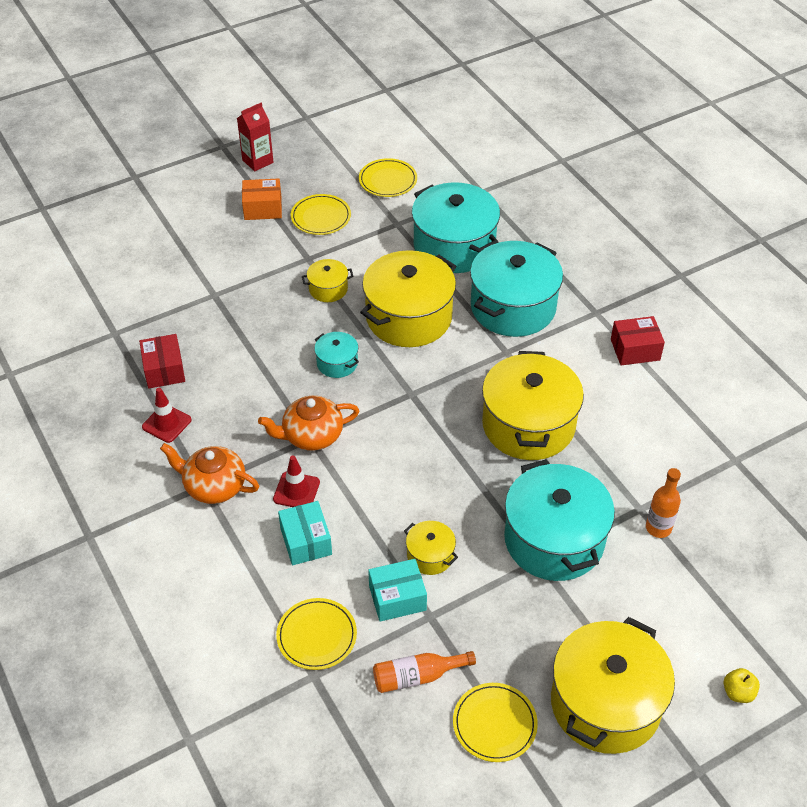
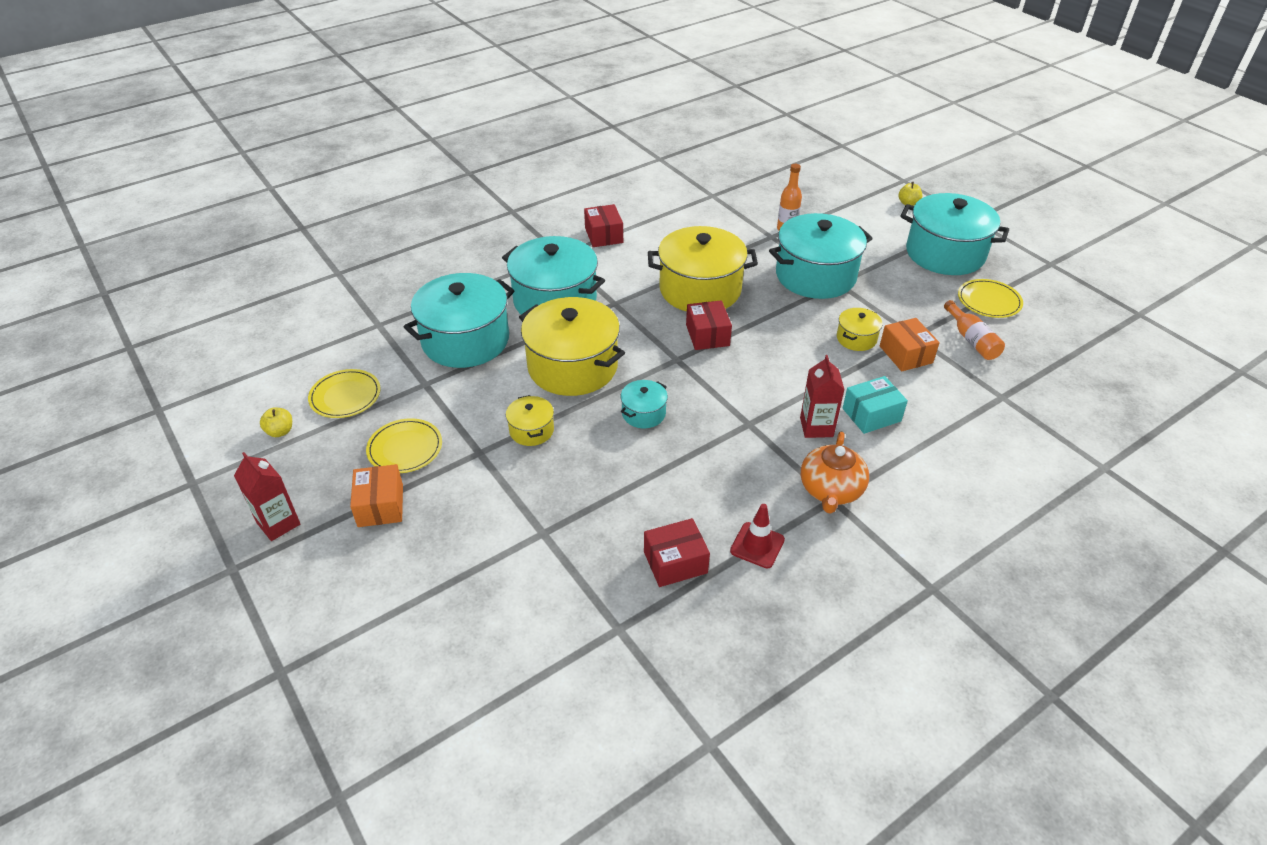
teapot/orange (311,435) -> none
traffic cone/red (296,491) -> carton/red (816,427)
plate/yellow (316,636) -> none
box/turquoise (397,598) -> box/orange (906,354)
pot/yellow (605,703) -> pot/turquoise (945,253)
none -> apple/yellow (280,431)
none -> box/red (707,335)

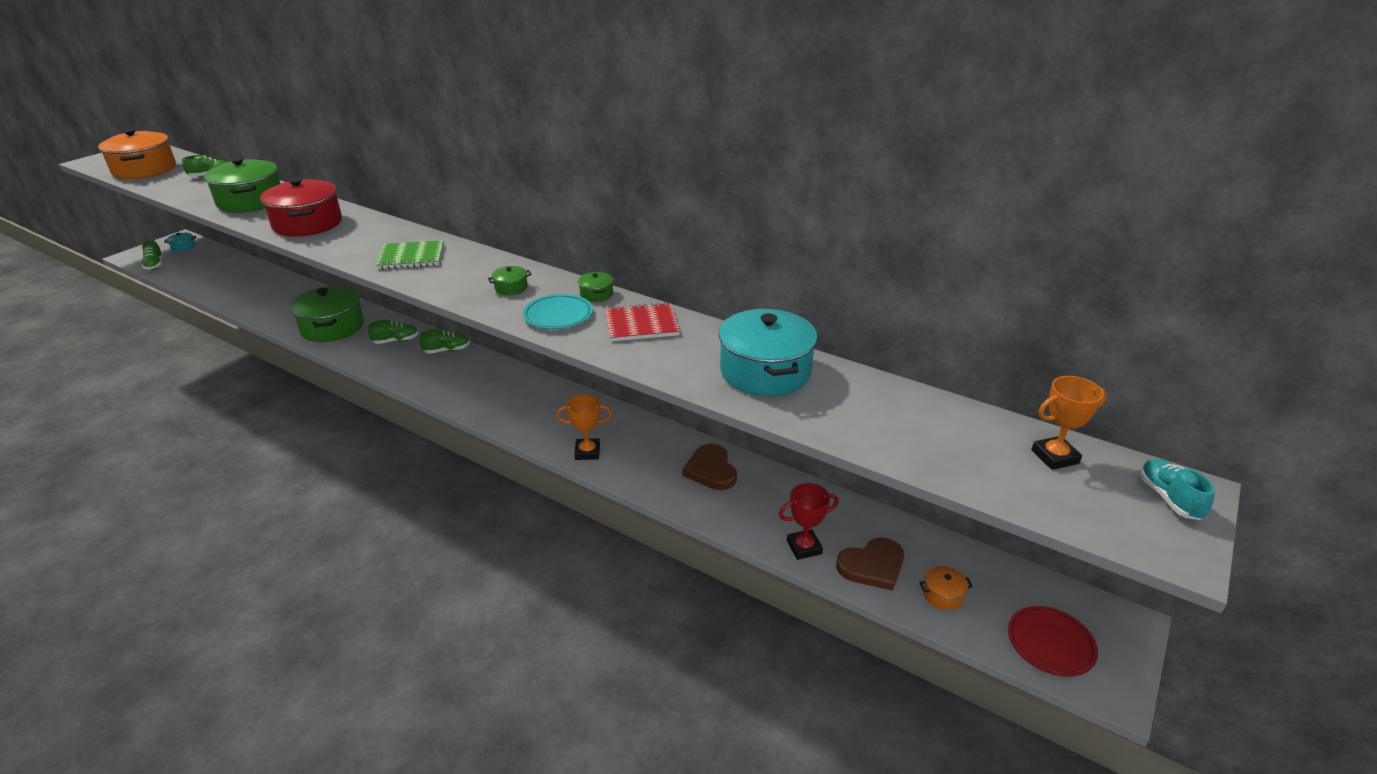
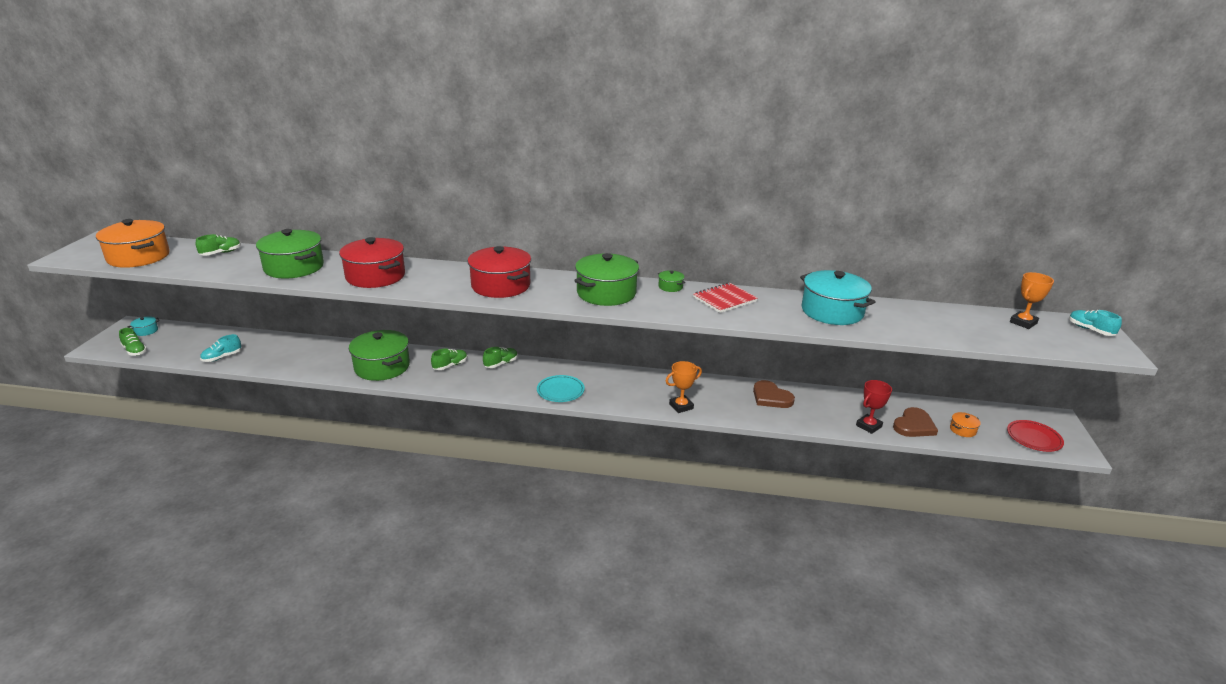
notebook/green (411,257) -> pot/red (500,285)
pot/green (511,288) -> pot/green (606,293), x2.37
plate/turquoise (558,316) -> plate/turquoise (560,391), relocated
none -> shoe/turquoise (222,357)

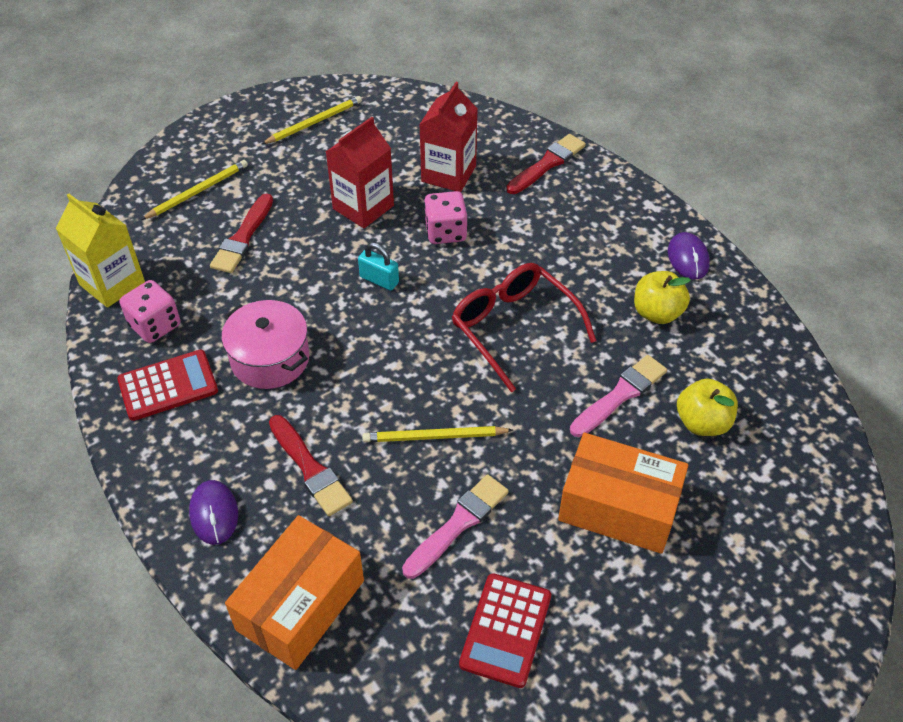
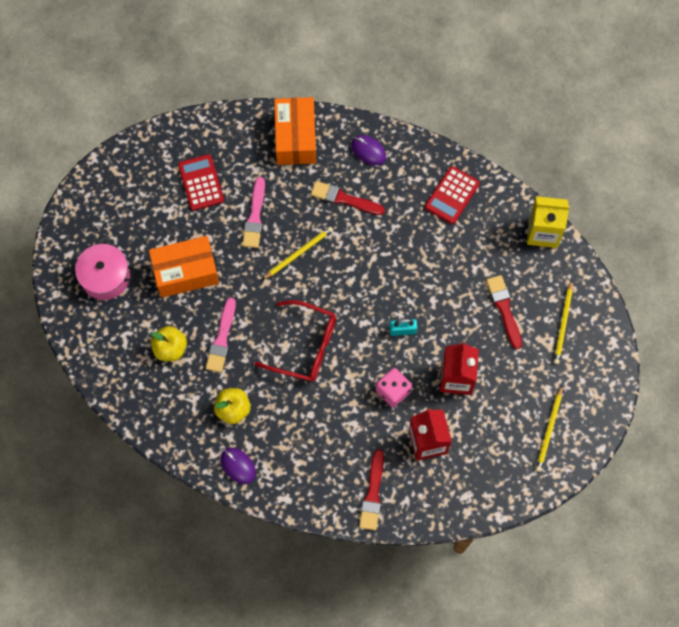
dice/pink (155,325) -> none
pot/pink (270,358) -> pot/pink (105,277), relocated

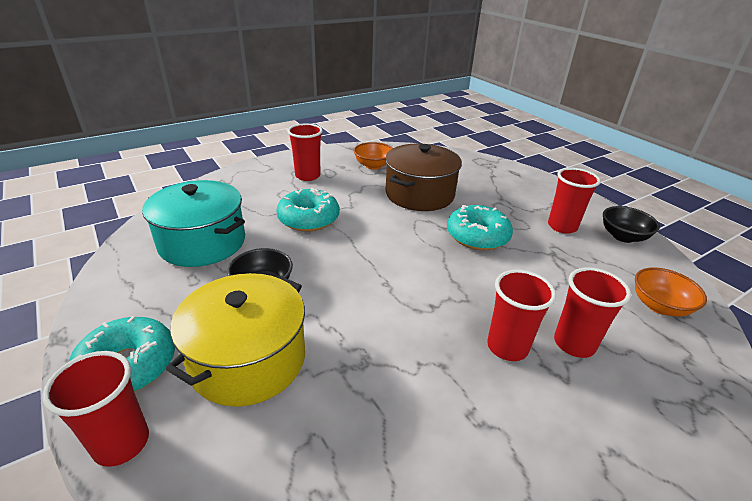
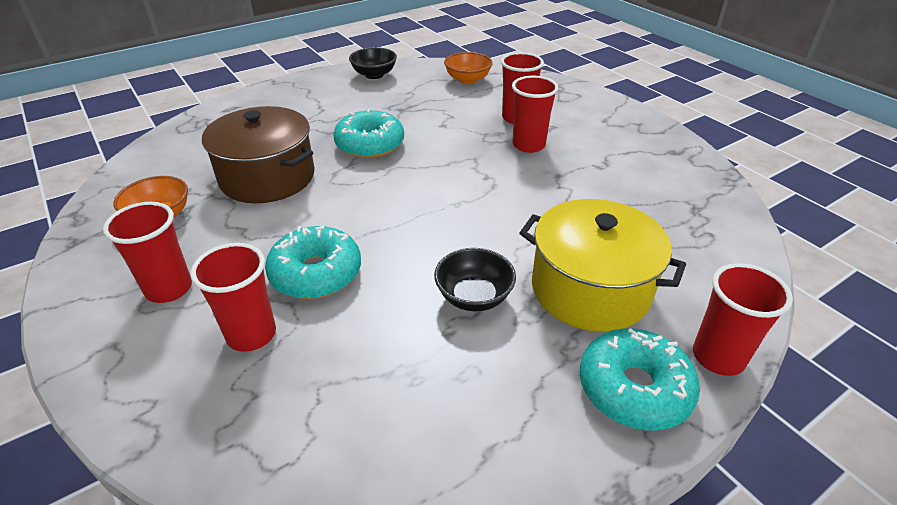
pot/turquoise (202,242) -> none
cup/red (562,226) -> cup/red (251,334), relocated

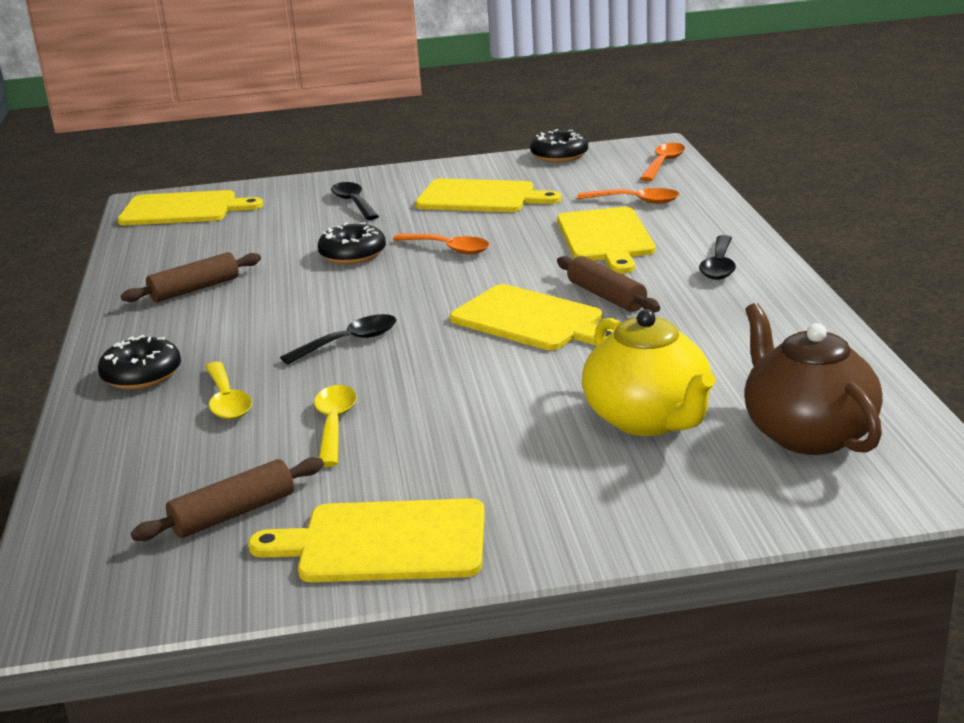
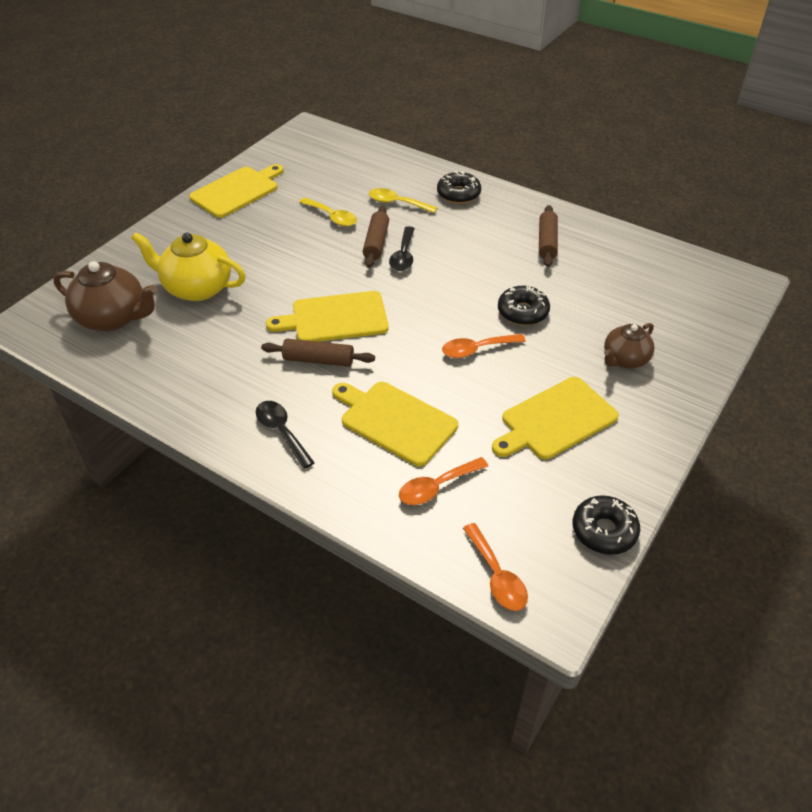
cutting board/yellow (183,209) -> none
rolling pin/brown (233,513) -> rolling pin/brown (376,243), relocated
spoon/black (354,203) -> teapot/brown (624,359)

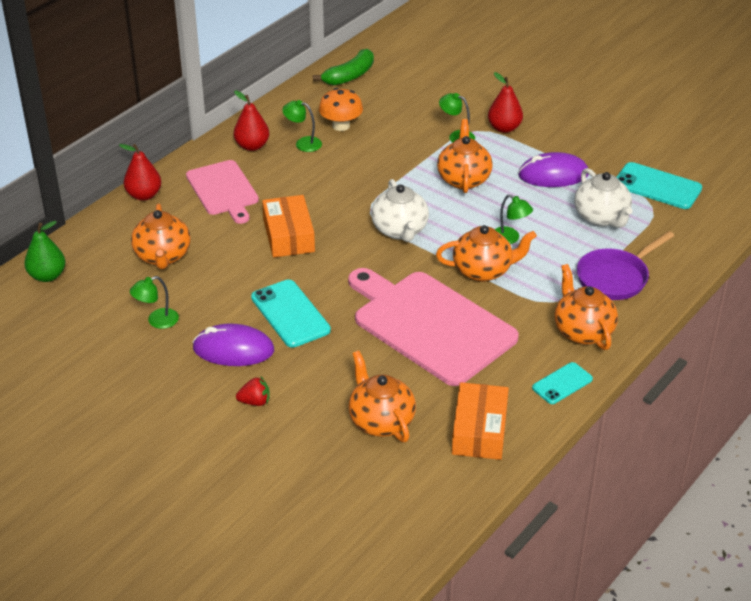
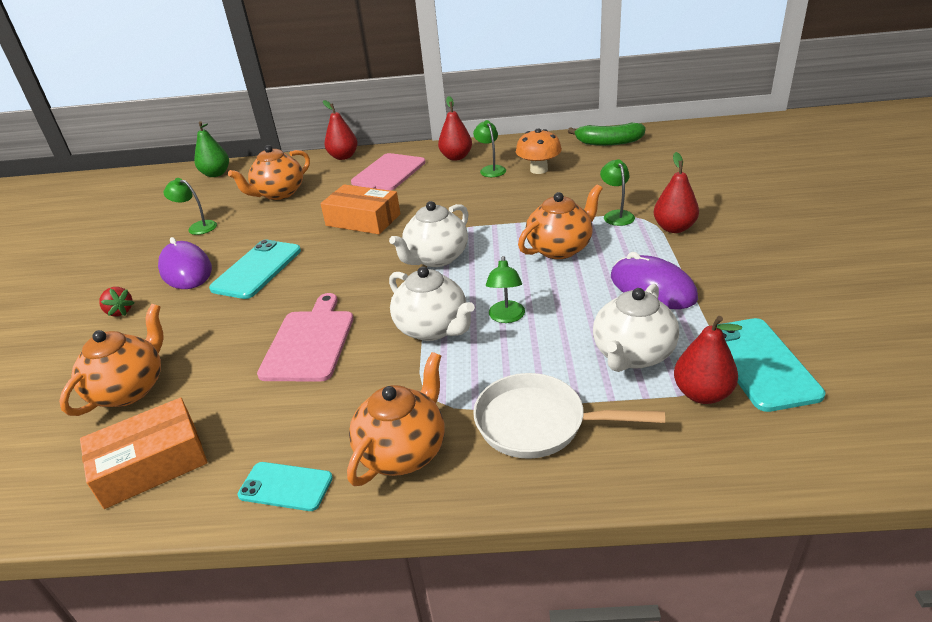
box/orange (288,235) -> box/orange (363,220), 75 degrees clockwise
cutting board/pink (429,325) -> cutting board/pink (309,342), x0.59
teapot/orange (483,271) -> teapot/white (433,329)
pan/purple (615,277) -> pan/white (538,423)
none -> pear/red (702,394)

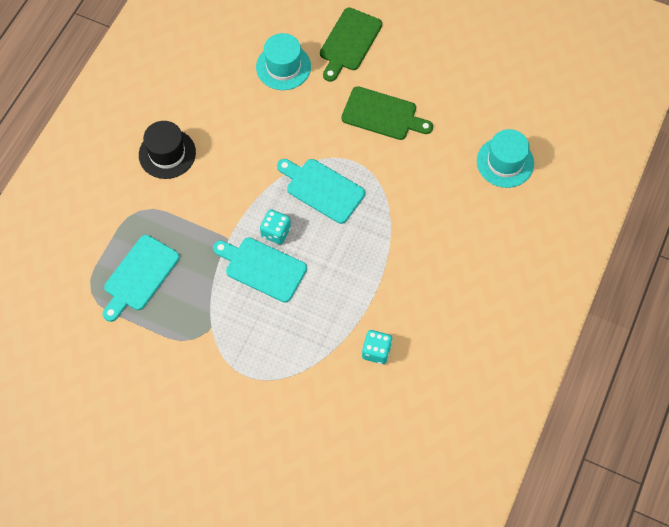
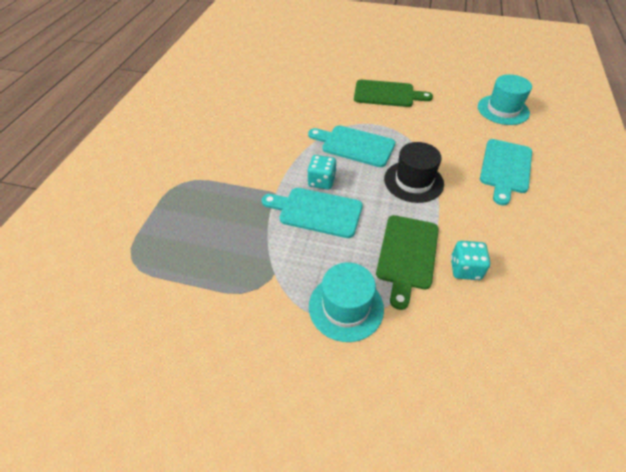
cutting board/turquoise (139,276) -> cutting board/turquoise (505,168), relocated
hat/black (167,154) -> hat/black (413,181), relocated
hat/turquoise (283,67) -> hat/turquoise (346,307), relocated
cutting board/green (349,42) -> cutting board/green (407,255), relocated

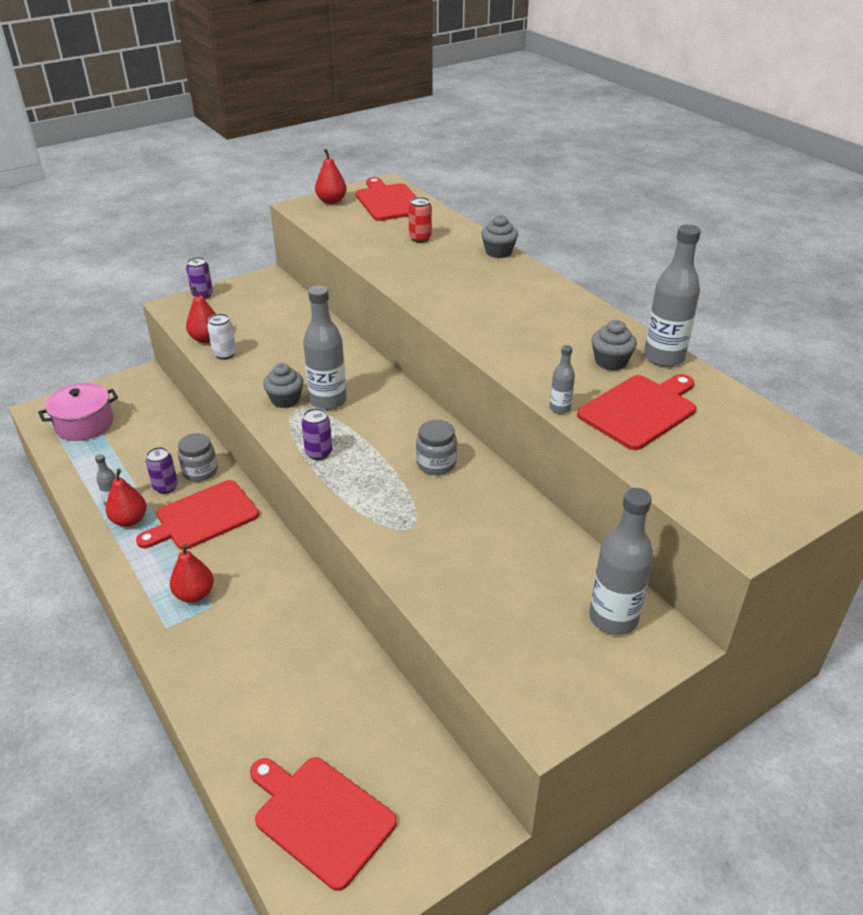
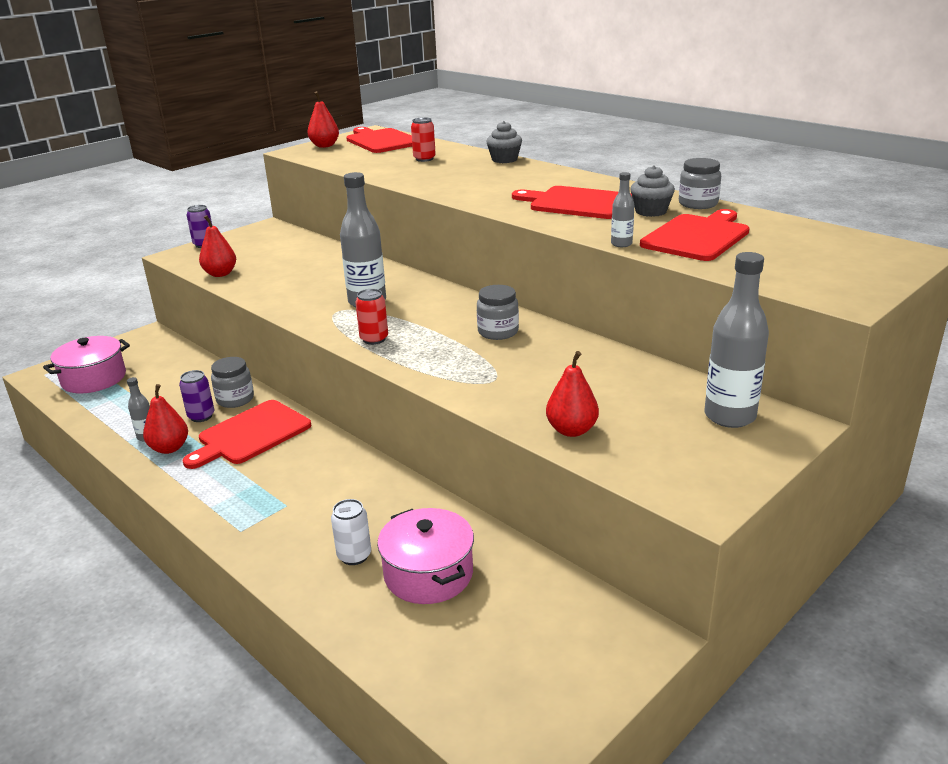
pear/red (194,594) -> pear/red (571,430), relocated
can/white (225,354) -> can/white (354,556), relocated
cutting board/red (320,817) -> cutting board/red (577,203), relocated
cupcake/grey (285,399) -> none
can/purple (318,453) -> can/red (374,339)
bottle/grey (664,357) -> jar/grey (698,204)
none -> pot/pink (428,574)

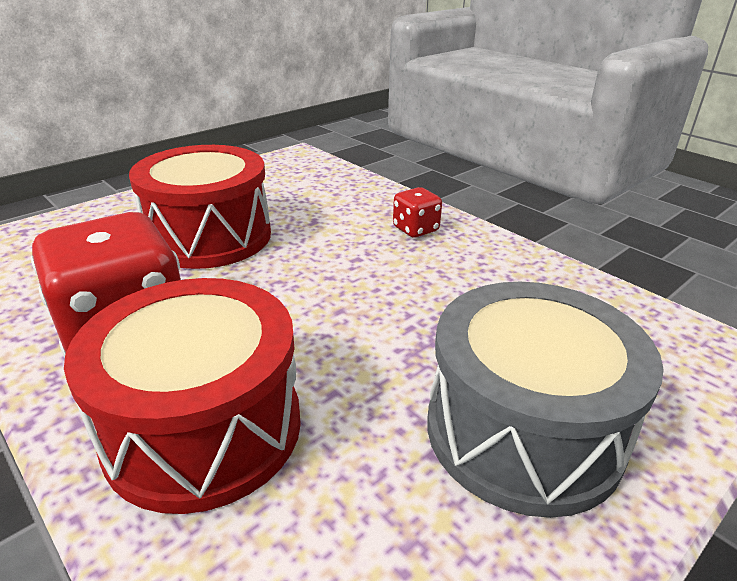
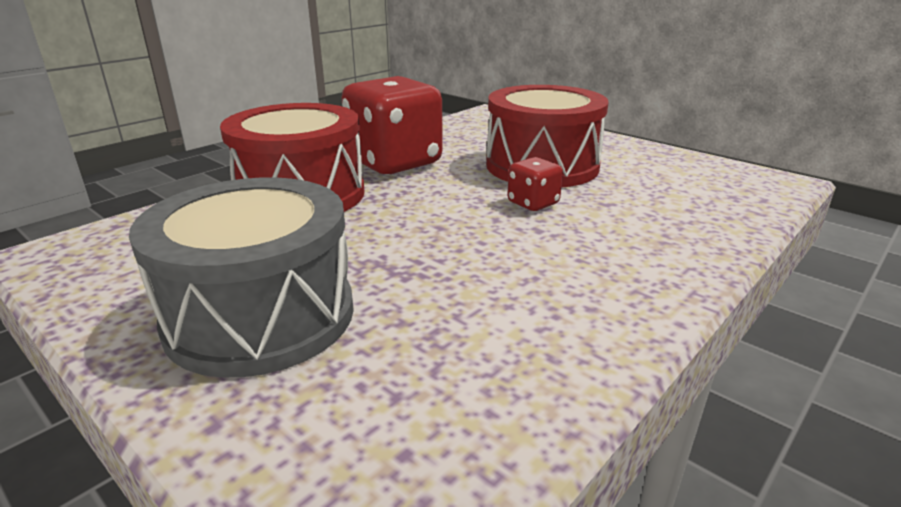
dice/red (415,229) -> dice/red (533,203), relocated

